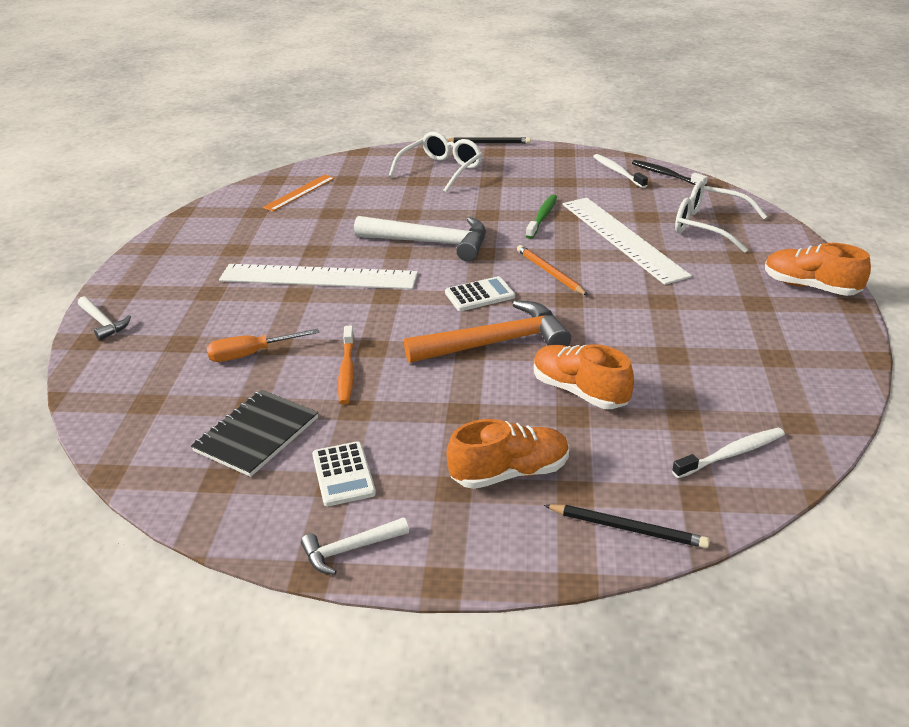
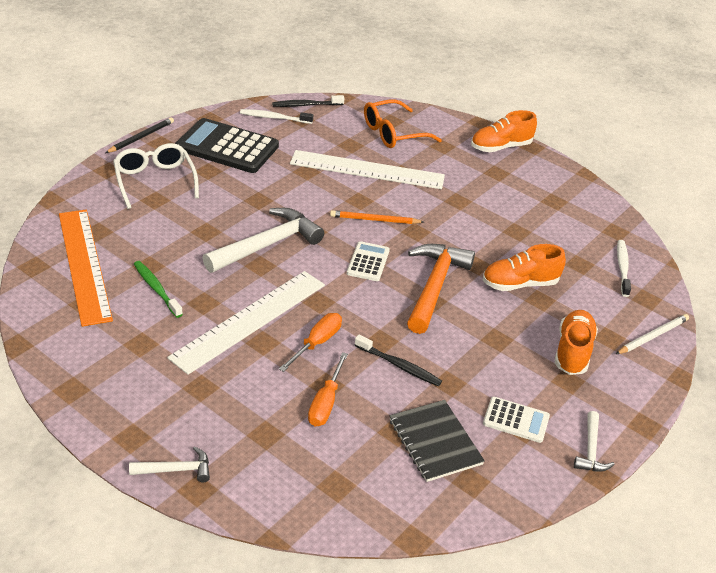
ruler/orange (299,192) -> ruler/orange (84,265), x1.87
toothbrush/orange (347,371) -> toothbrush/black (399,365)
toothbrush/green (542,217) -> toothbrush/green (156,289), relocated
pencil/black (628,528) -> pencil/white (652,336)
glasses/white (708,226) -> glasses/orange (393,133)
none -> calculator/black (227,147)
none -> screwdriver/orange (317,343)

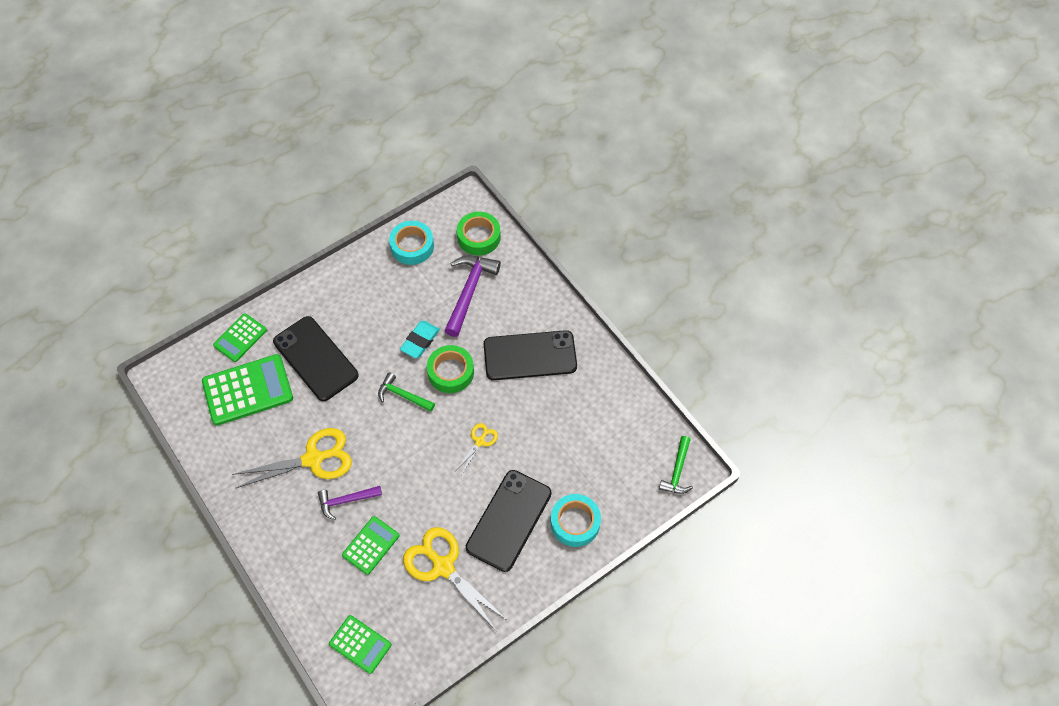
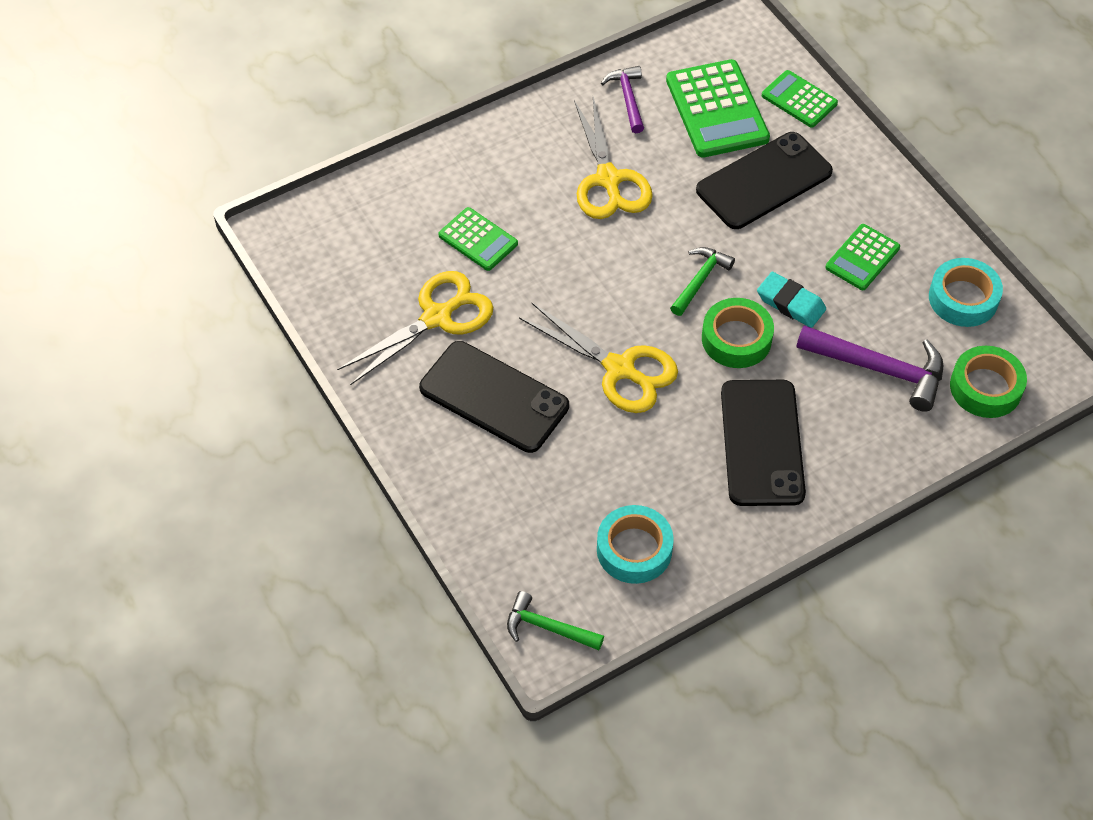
hammer/purple (346,501) -> hammer/purple (627,98), relocated
calculator/green (360,644) -> calculator/green (862,258), relocated
scissors/yellow (479,441) -> scissors/yellow (619,369), x1.98
tape/turquoise (575,522) -> tape/turquoise (634,549), relocated

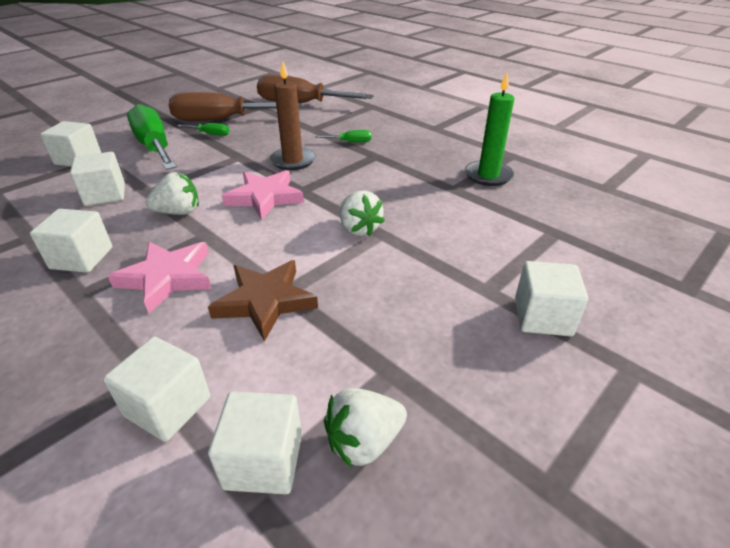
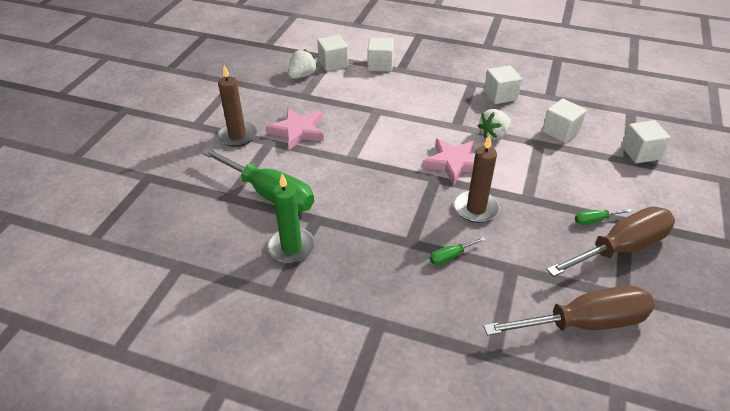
star/pink (167,278) -> star/pink (298,131), relocated
screwdriver/green (154,147) -> screwdriver/green (270,194), relocated
star/brown (265,301) -> none
strawberry/white (359,229) -> none
cube/white (542,317) -> candle/brown (237,136)

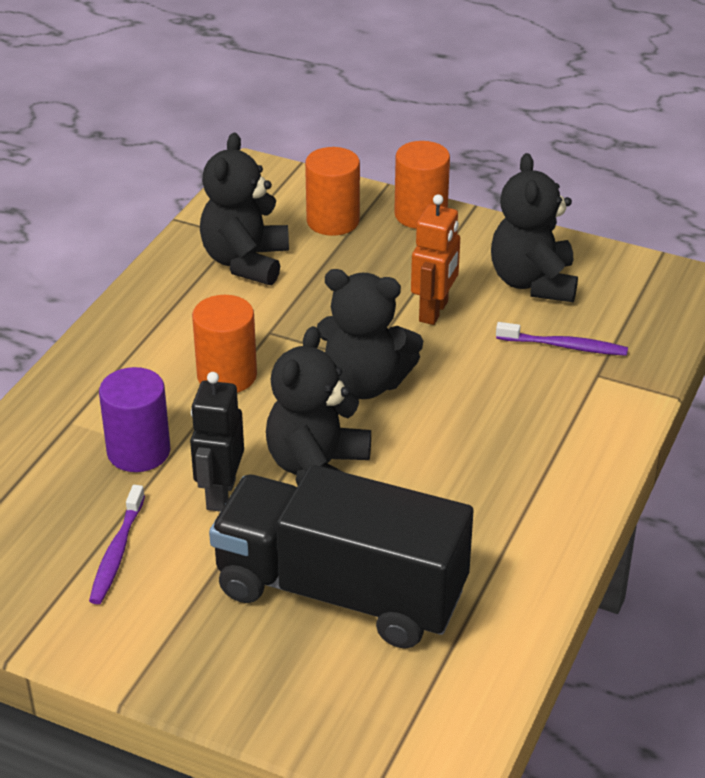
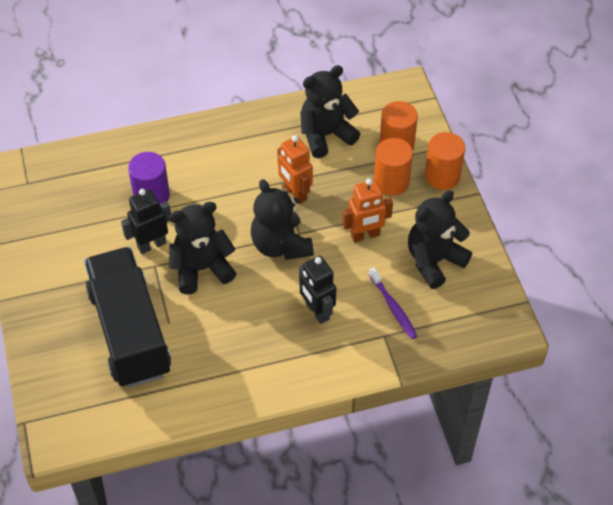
toothbrush/purple (117,552) -> none
cylinder/orange (227,376) -> cylinder/orange (391,182), relocated
none -> robot/orange (295,193)
none -> robot/black (317,311)

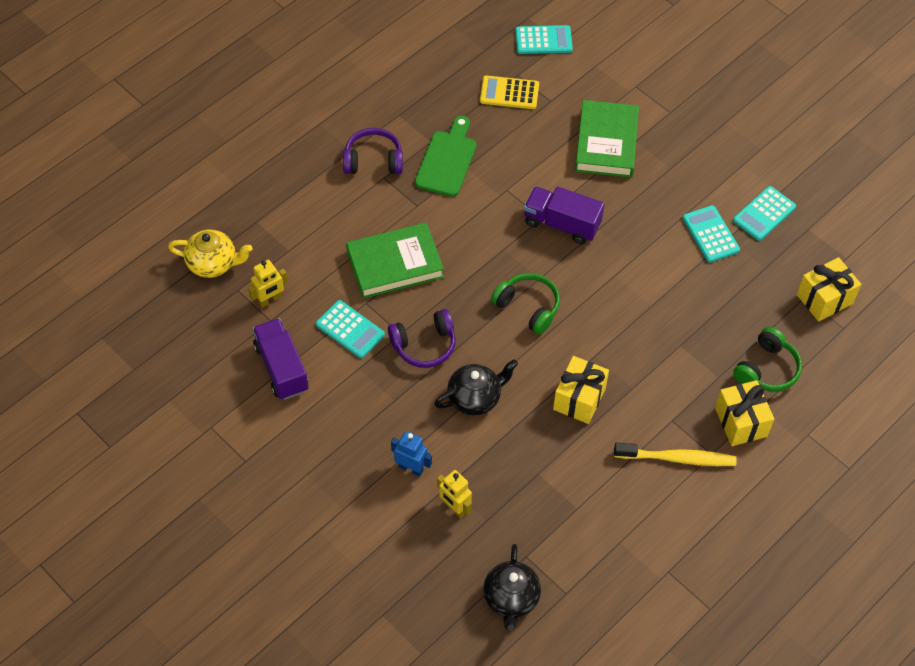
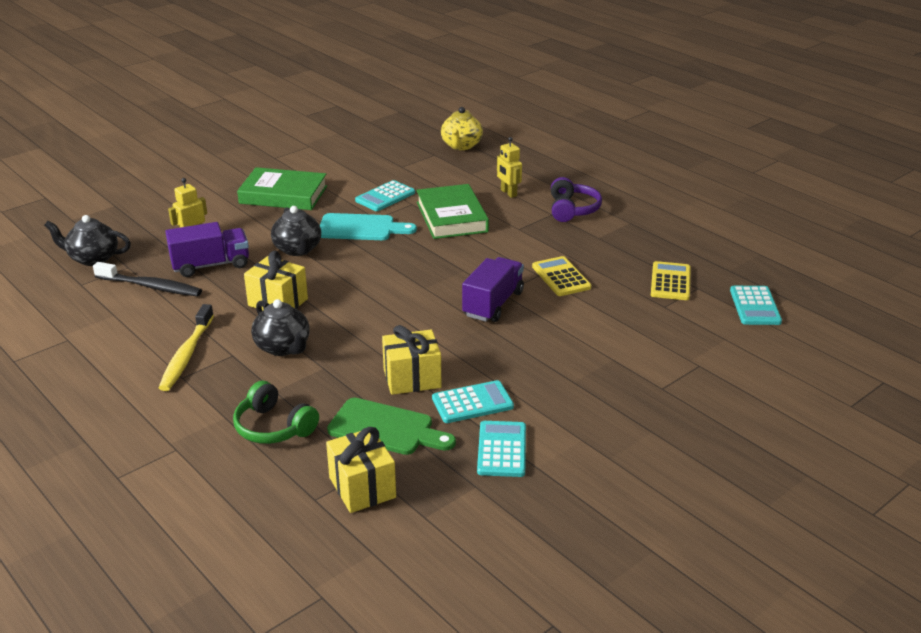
robot/yellow (269,300) -> robot/yellow (508,193), relocated
truck/purple (281,368) -> truck/purple (211,265), relocated
headphones/purple (424,345) -> cutting board/turquoise (361,228)
robot/blue (411,468) -> none
cutting board/green (447,160) -> cutting board/green (386,428), relocated
headphones/green (528,307) -> none
book/green (606,143) -> book/green (283,194), relocated
gift/yellow (741,422) -> gift/yellow (412,378), relocated
calculator/turquoise (764,214) -> calculator/turquoise (502,449), 45 degrees clockwise
none -> toothbrush/black (150,286)
none -> teapot/black (283,347)
none -> calculator/yellow (561,277)

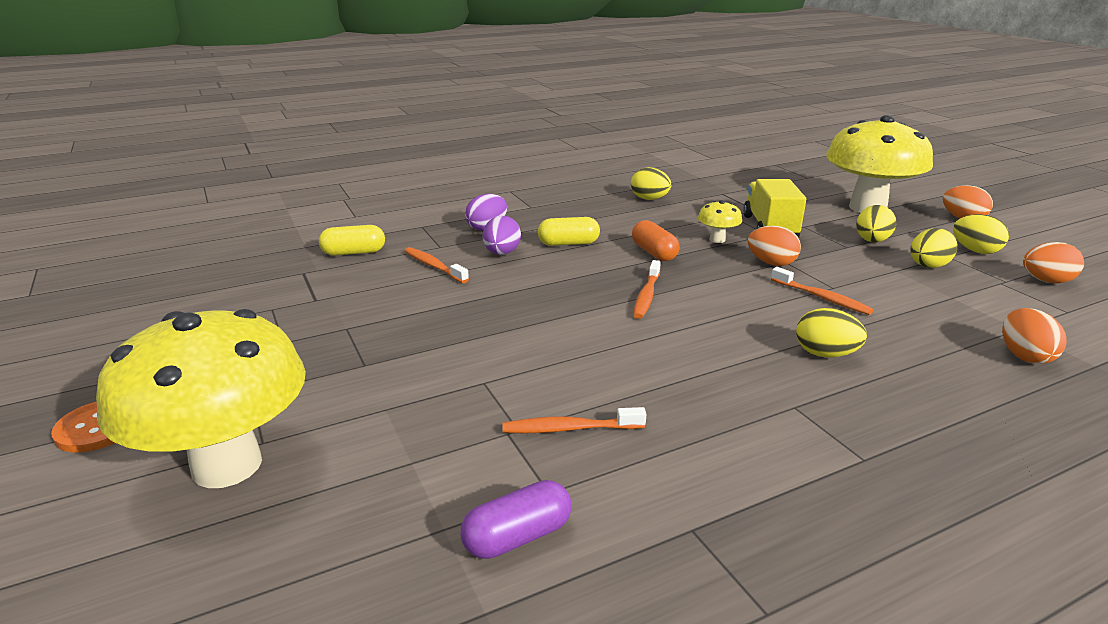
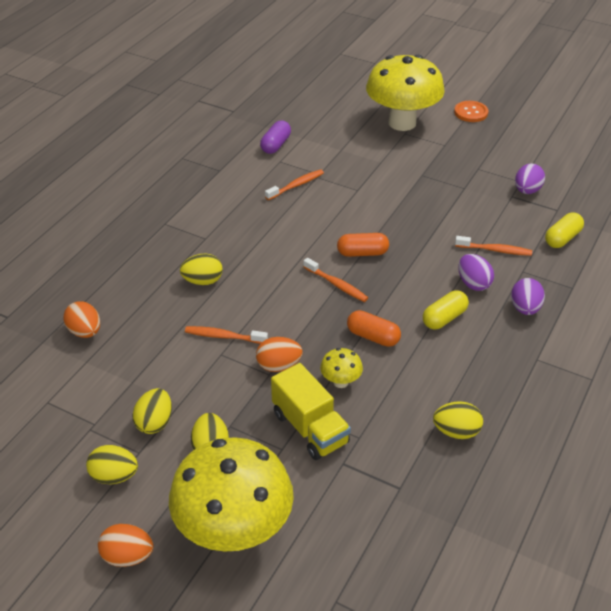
toothbrush/orange (646,296) -> toothbrush/orange (337,285), 150 degrees clockwise
egg/orange (1046,281) -> none
none -> capsule/orange (362,253)
none -> egg/purple (527,191)

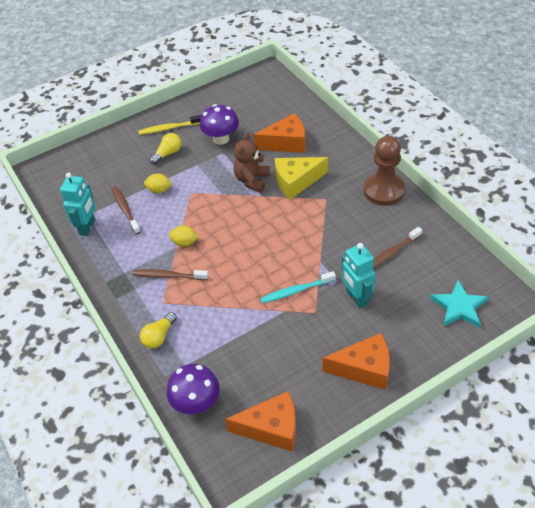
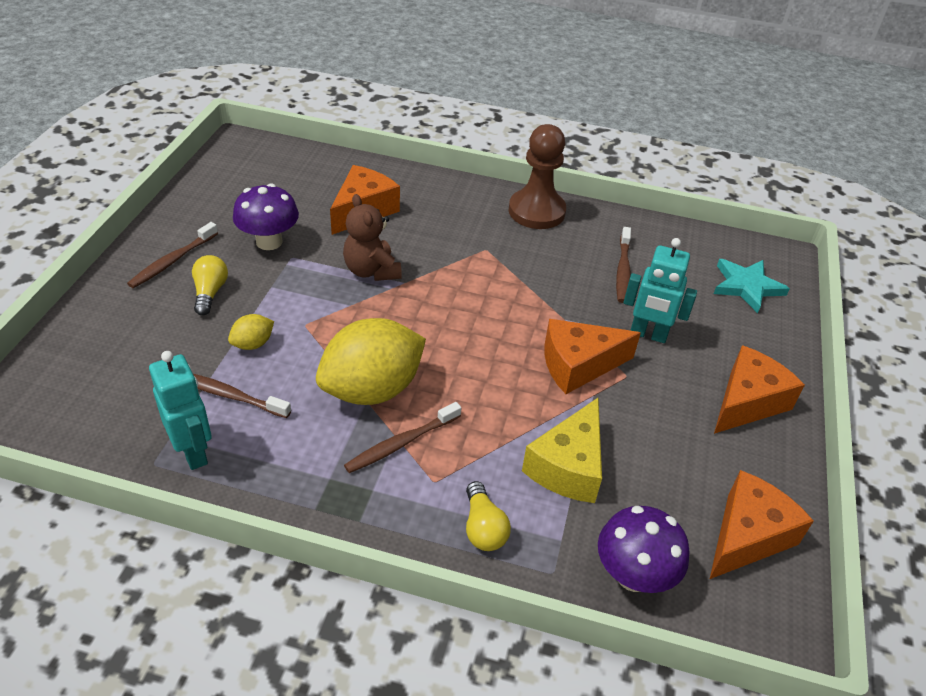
toothbrush/yellow (169,128) -> toothbrush/brown (173,261)
lemon/yellow (184,243) -> lemon/yellow (372,389), x2.30
toothbrush/turquoise (296,291) -> cheese/orange (578,365)
cheese/yellow (296,182) -> cheese/yellow (568,466), relocated

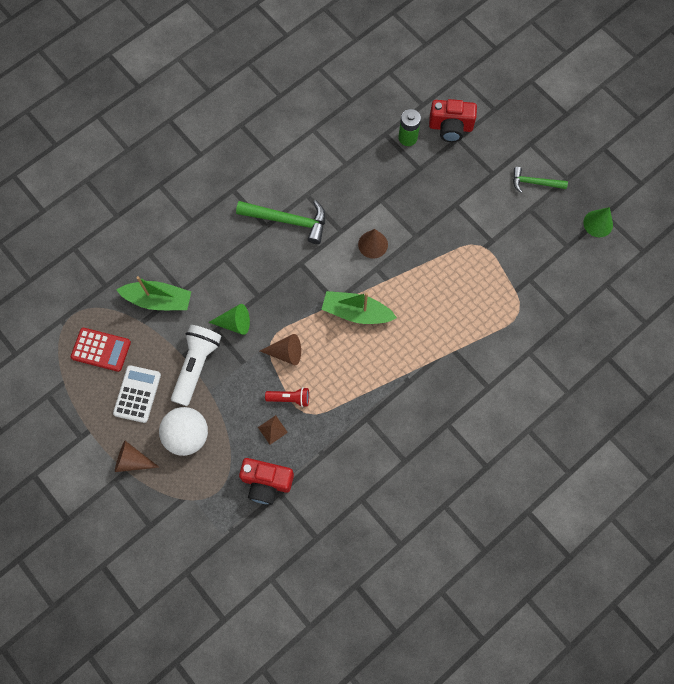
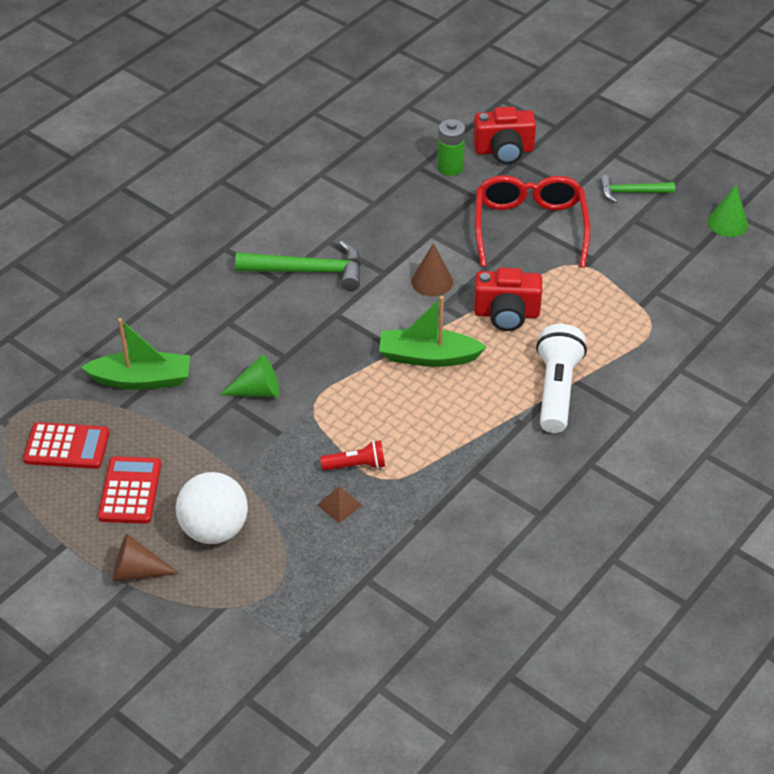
calculator/white (137,394) -> calculator/red (130,491)
flashlight/white (196,366) -> flashlight/white (556,390), relocated
camera/red (266,482) -> camera/red (506,314), relocated
cone/brown (286,353) -> none
none -> glasses/red (529,227)

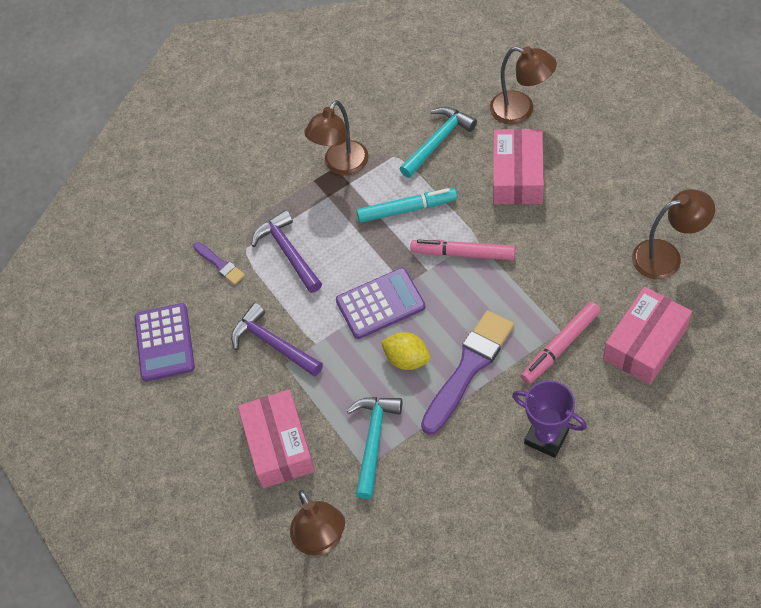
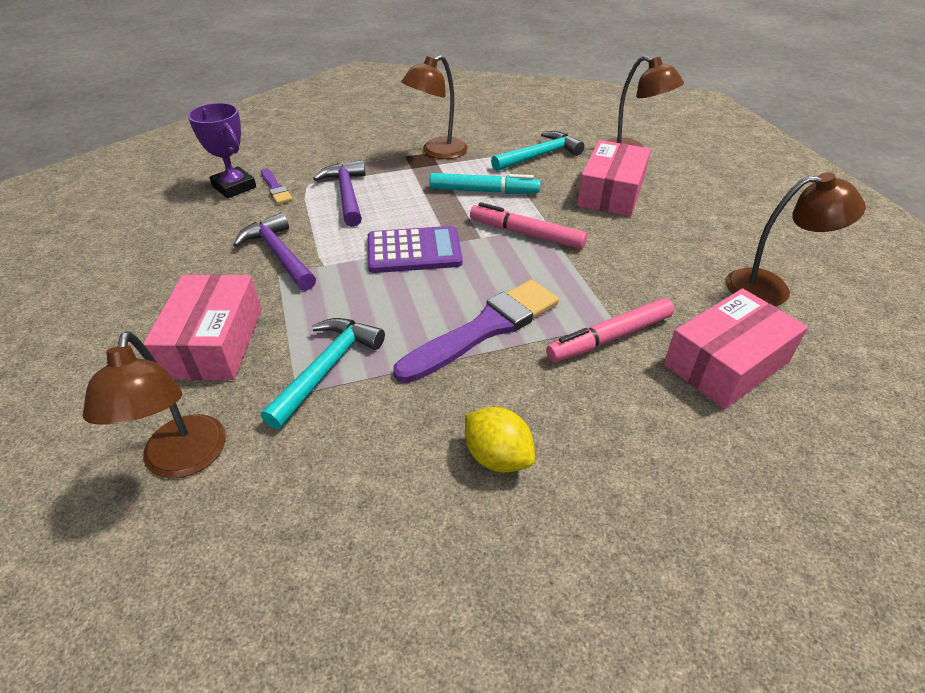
calculator/purple (164,343) -> none
lemon/yellow (407,359) -> lemon/yellow (497,457), relocated
trophy/purple (546,437) -> trophy/purple (234,187), relocated

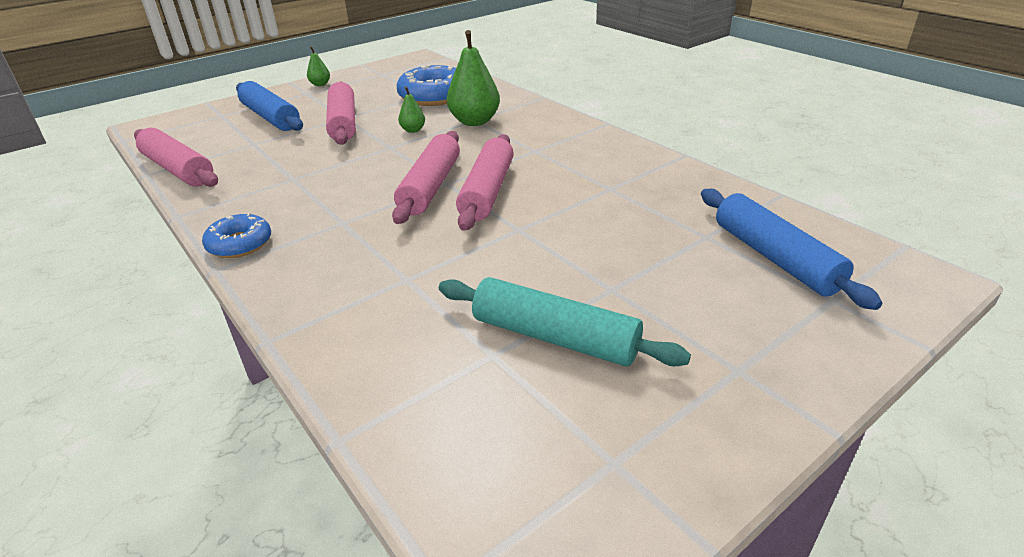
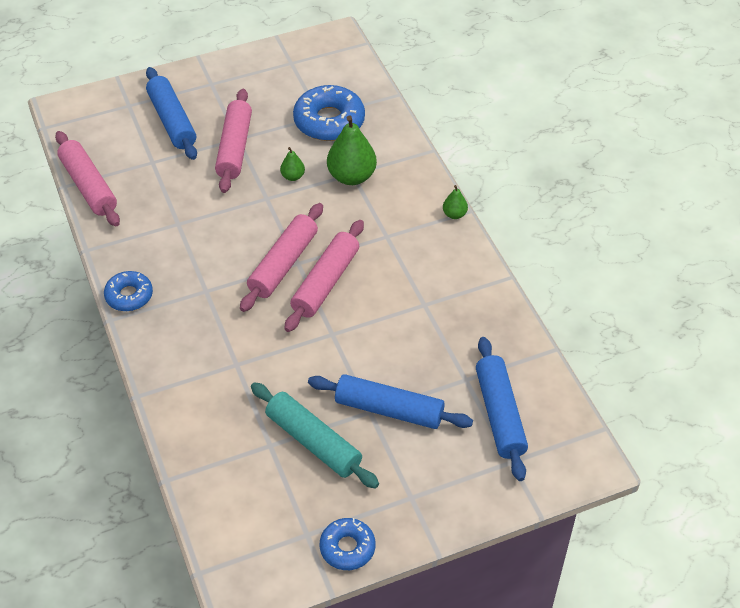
pear/green (320,84) -> pear/green (454,214), relocated
none -> rolling pin/blue (389,409)
none -> donut/blue (347,548)

